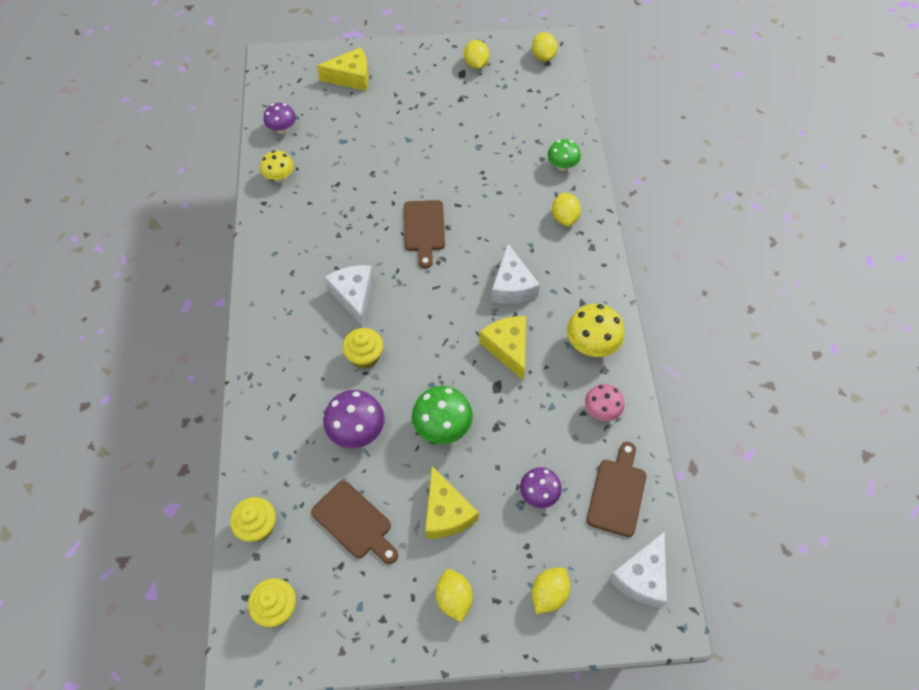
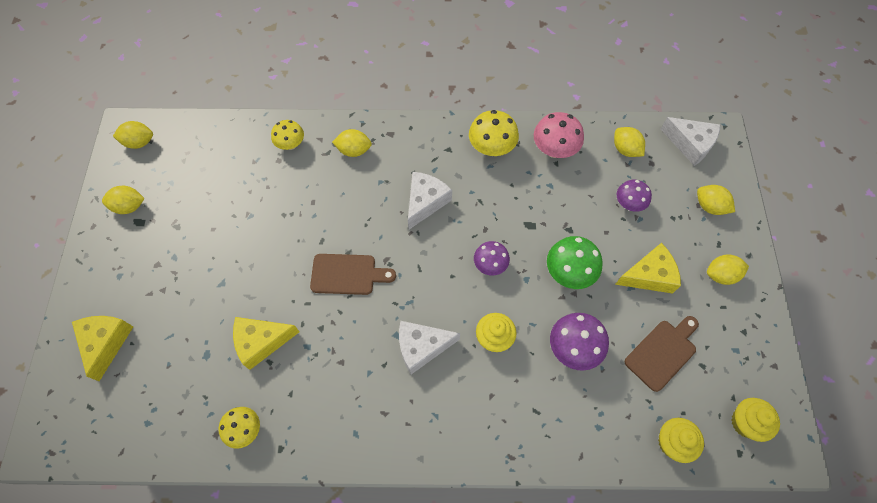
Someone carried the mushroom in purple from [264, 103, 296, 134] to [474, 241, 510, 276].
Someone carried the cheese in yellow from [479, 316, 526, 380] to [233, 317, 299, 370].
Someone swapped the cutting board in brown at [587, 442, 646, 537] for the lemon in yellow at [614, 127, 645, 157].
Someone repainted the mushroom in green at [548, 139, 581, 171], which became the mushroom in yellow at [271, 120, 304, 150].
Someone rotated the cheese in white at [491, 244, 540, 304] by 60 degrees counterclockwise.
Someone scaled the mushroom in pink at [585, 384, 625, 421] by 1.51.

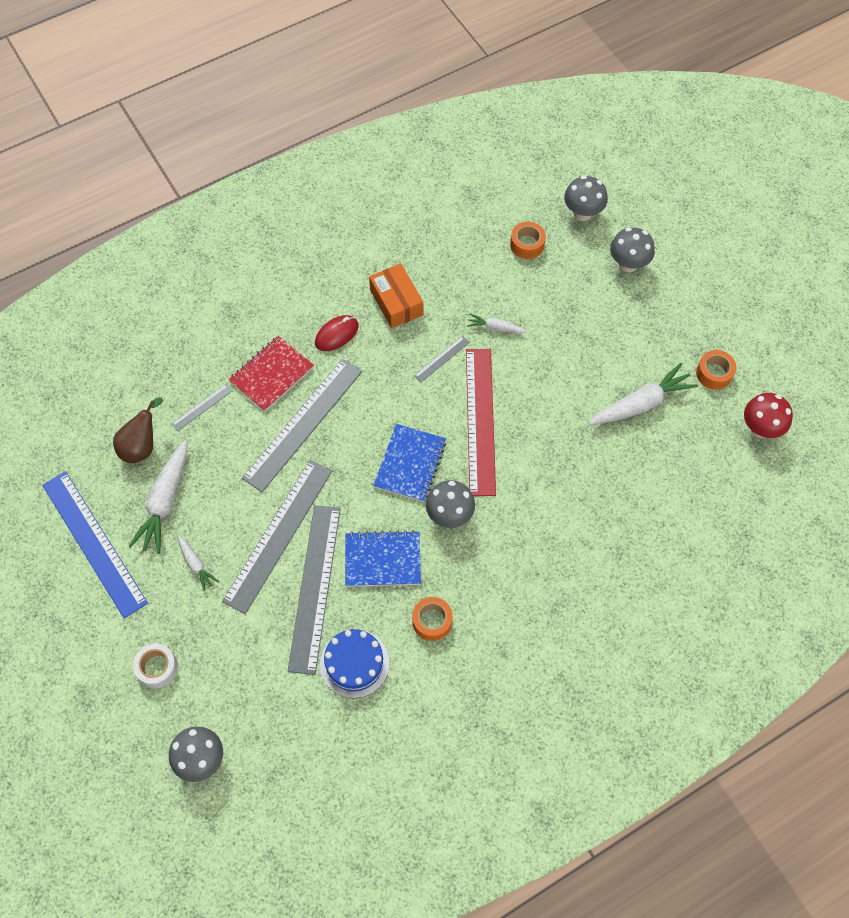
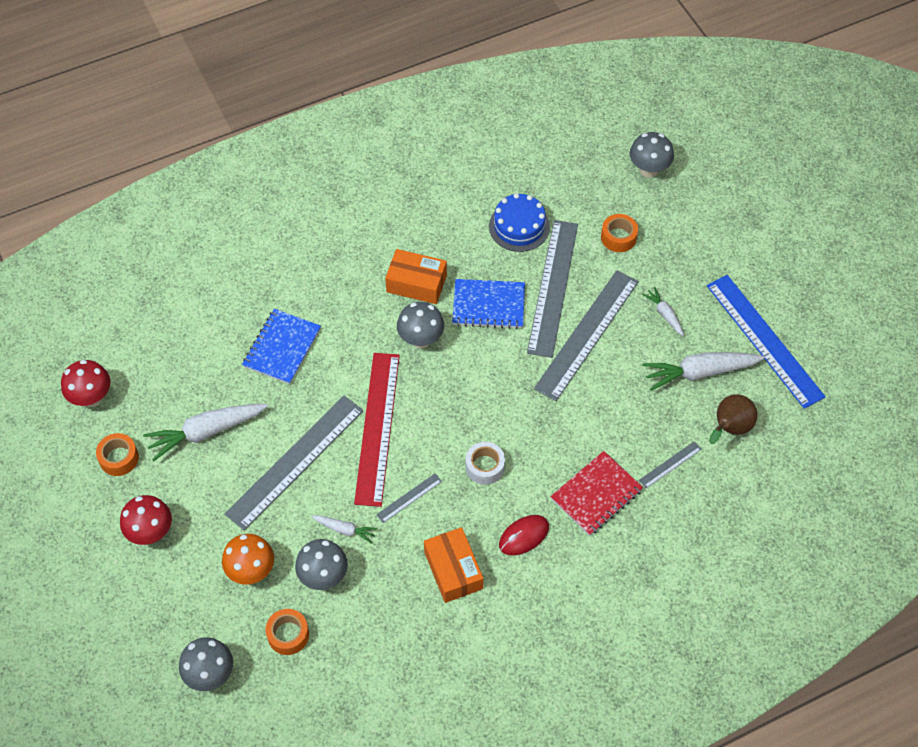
Someone put down the mushroom in red at [120, 495, 172, 545].
Someone put down the mushroom in orange at [222, 534, 274, 584].
Someone put down the box in orange at [385, 249, 447, 304].
Someone carried the tape in white from [133, 643, 178, 688] to [466, 442, 505, 485].
Someone carried the ruler in grey from [242, 359, 362, 492] to [225, 396, 363, 531].
Someone carried the notebook in blue from [373, 424, 446, 502] to [242, 309, 321, 384].
Someone carried the tape in orange from [412, 597, 453, 641] to [601, 214, 638, 252].
Someone carried the mushroom in grey from [610, 227, 655, 272] to [295, 539, 348, 590].
Someone rotated the carrot in white at [128, 440, 187, 554] by 120 degrees counterclockwise.

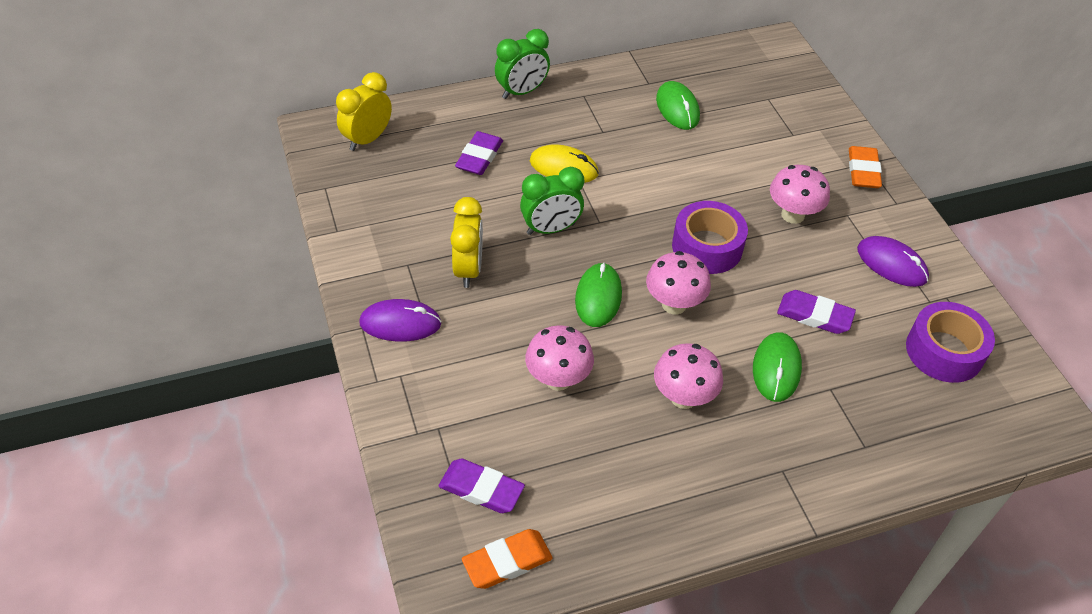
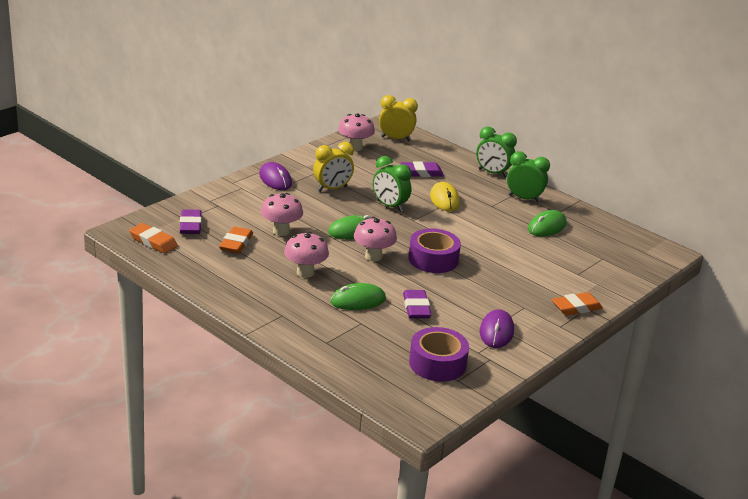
Someone put down the eraser in orange at [219, 226, 253, 254].
Someone put down the clock in green at [507, 151, 550, 203].
Someone carried the mushroom in pink from [770, 165, 830, 224] to [338, 113, 375, 151].

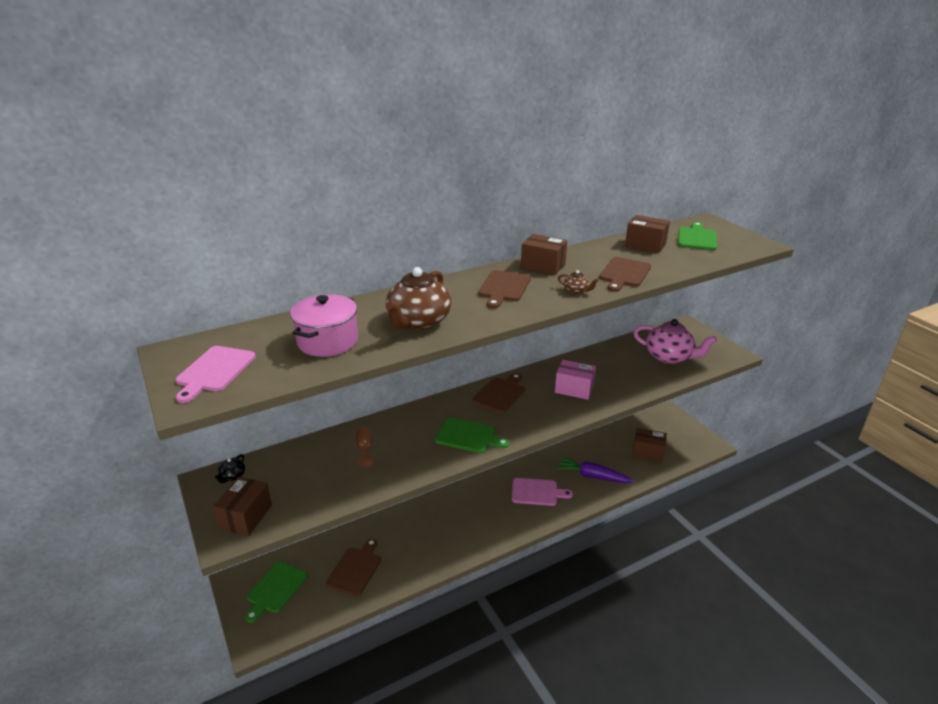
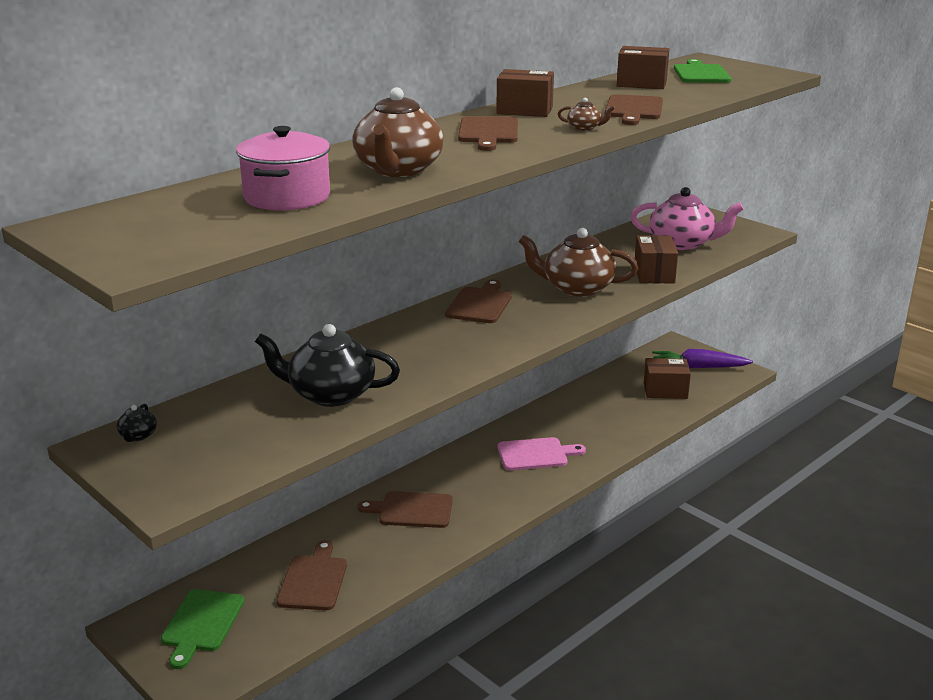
Someone took away the cutting board in pink at [176, 346, 256, 403].
Someone took away the cutting board in green at [435, 418, 509, 453].
Someone put down the cutting board in brown at [358, 491, 453, 528].
Someone carried the box in brown from [213, 477, 272, 536] to [635, 235, 678, 283].
Someone carried the carrot in purple from [556, 457, 634, 483] to [652, 349, 753, 368].
Someone swapped the goblet in brown at [355, 428, 375, 467] for the teapot in black at [255, 324, 400, 407].
Someone swapped the box in pink at [555, 360, 596, 400] for the teapot in brown at [519, 228, 638, 297].

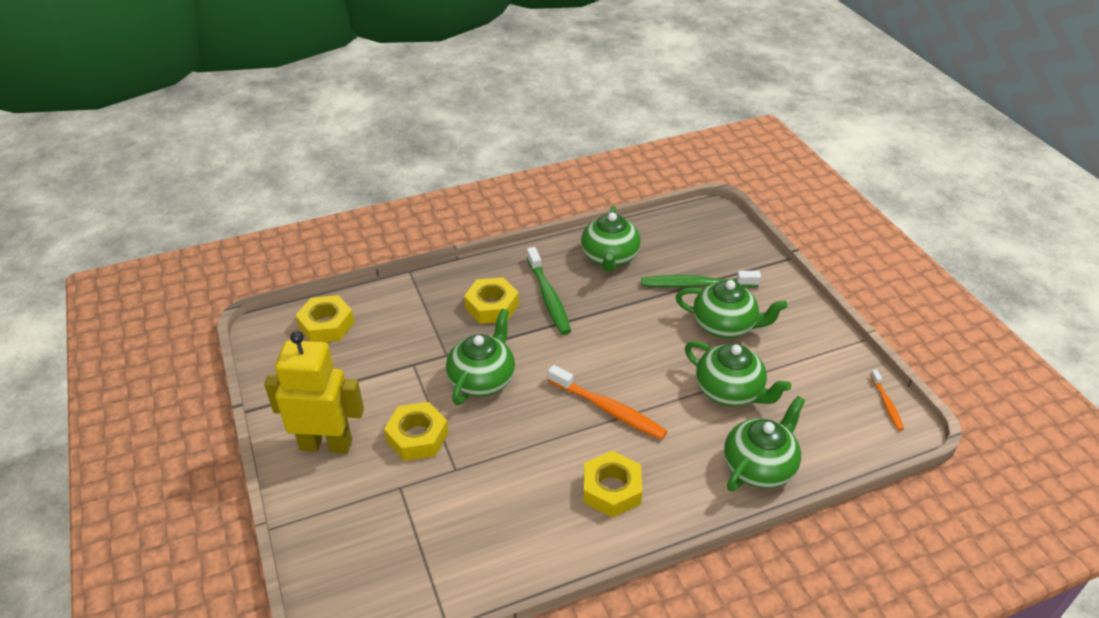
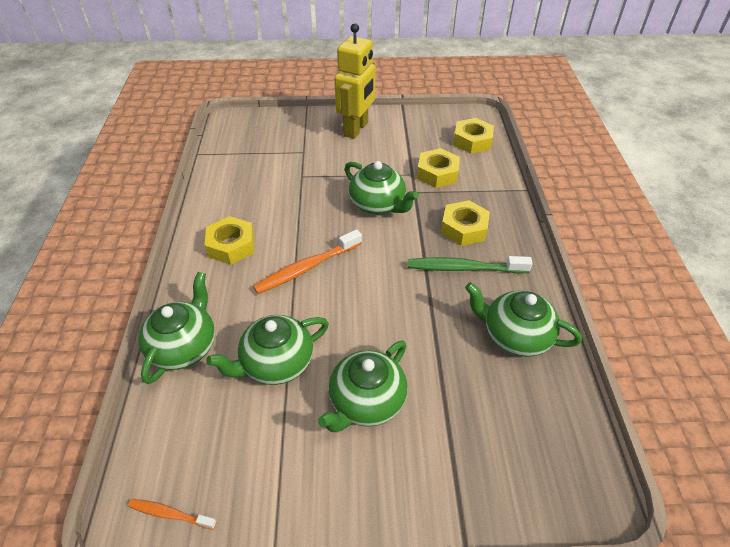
Someone took away the toothbrush in green at [641, 271, 761, 288].
Someone carried the nut in yellow from [384, 402, 449, 461] to [417, 148, 460, 188].
Someone rotated the teapot in green at [724, 396, 805, 491] by 135 degrees counterclockwise.

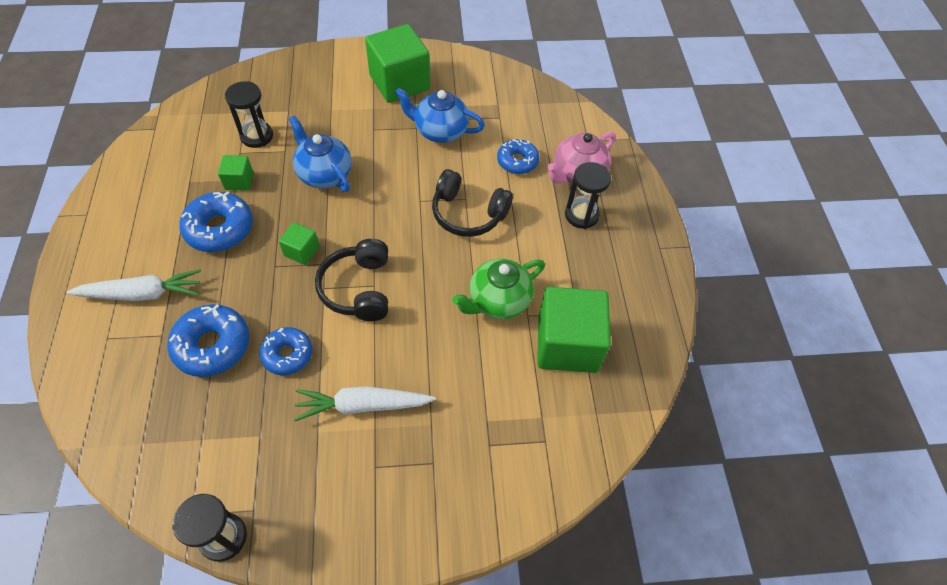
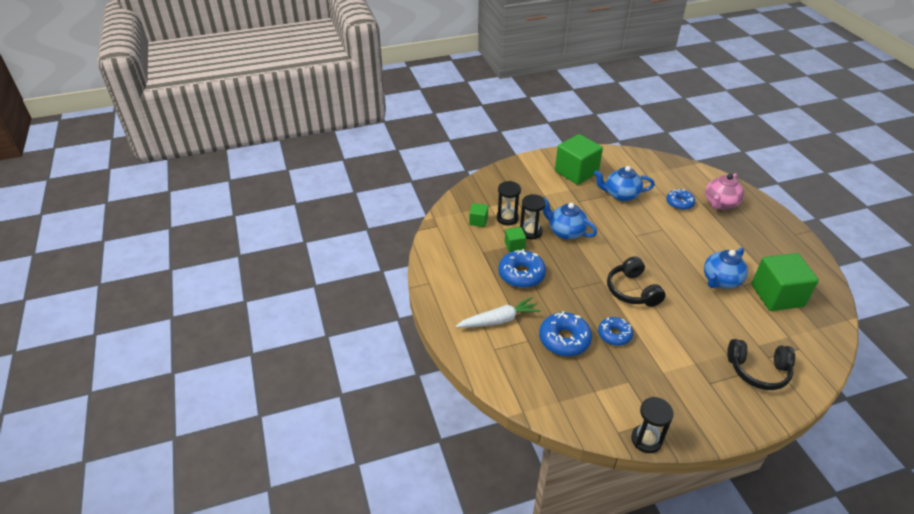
Someone took away the carrot in white at [294, 386, 436, 421].
Someone carried the cube in green from [279, 222, 319, 265] to [469, 203, 488, 227].
Someone carried the headphones in black from [432, 169, 513, 237] to [727, 339, 795, 390].
Someone carried the hourglass in black from [565, 162, 611, 229] to [520, 194, 546, 239].
Someone repainted the teapot in green at [452, 259, 545, 319], which became the teapot in blue at [704, 248, 748, 289].

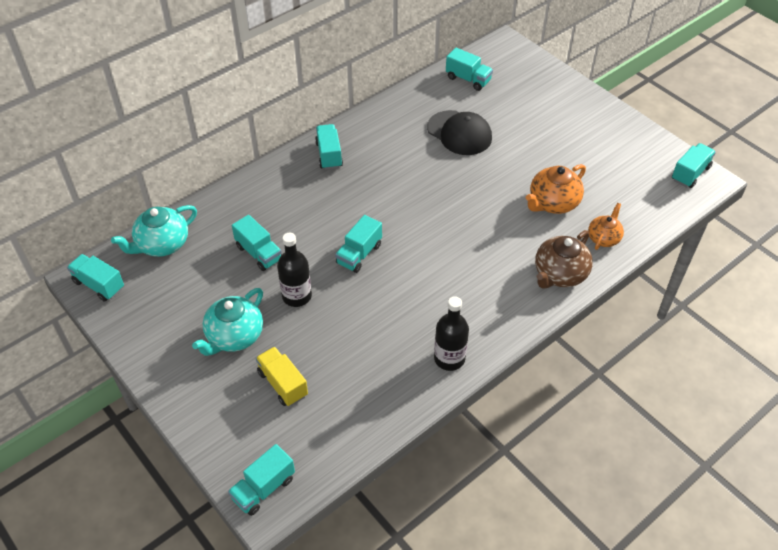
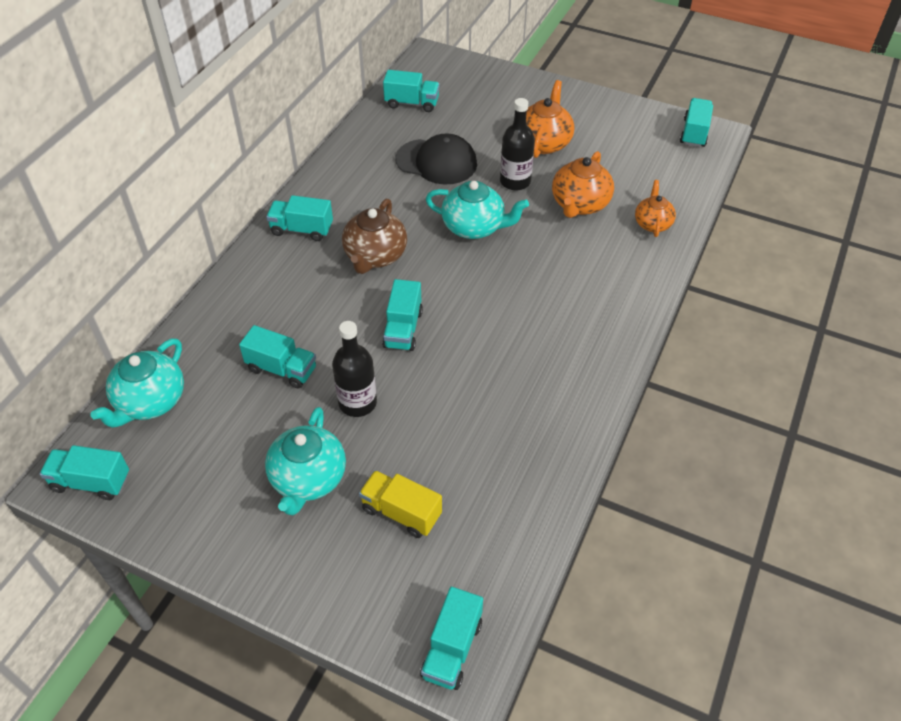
Someone put down the teapot in turquoise at [426, 181, 529, 239].
Someone put down the teapot in orange at [526, 80, 574, 158].
Someone carried the bottle in black from [434, 296, 469, 371] to [500, 98, 535, 191].
Someone carried the teapot in brown from [535, 230, 593, 288] to [342, 199, 407, 274].
Someone rotated the truck in turquoise at [315, 124, 343, 170] by 45 degrees counterclockwise.

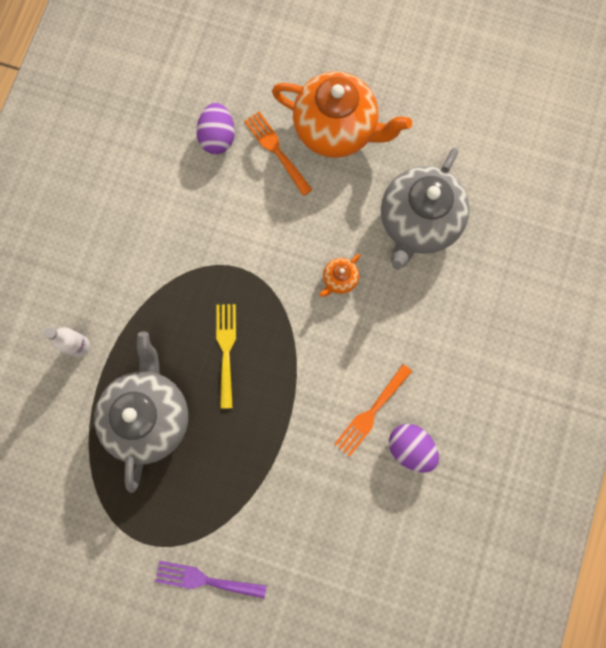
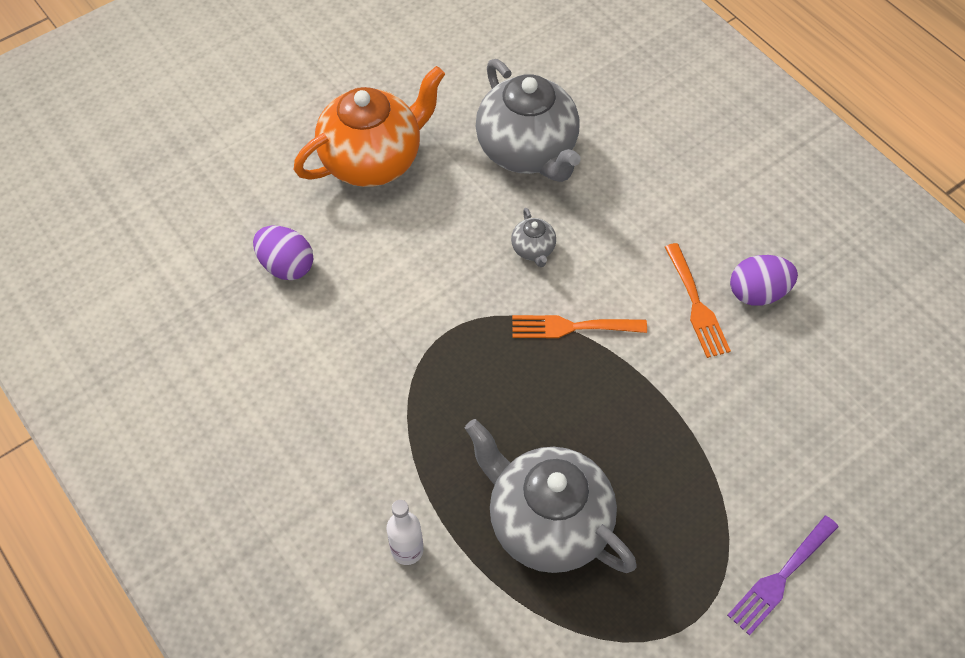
Someone took away the fork in yellow at [216, 304, 236, 409].
Someone carried the fork in orange from [244, 111, 312, 196] to [512, 315, 647, 338].
Someone repainted the teapot in orange at [319, 254, 361, 297], which became the teapot in grey at [511, 208, 556, 267].

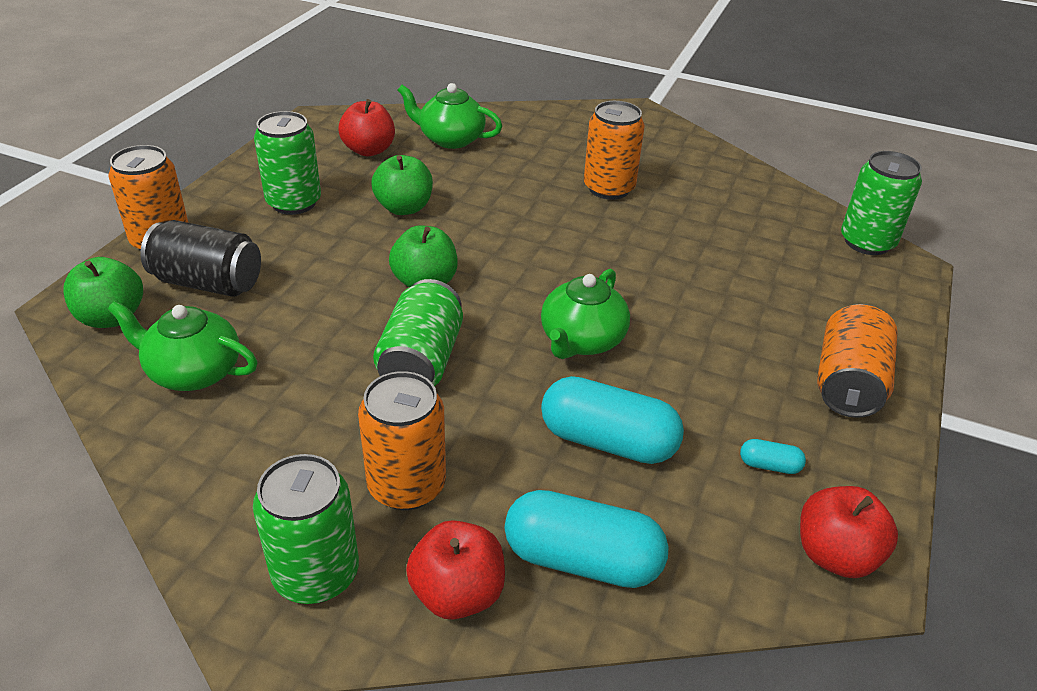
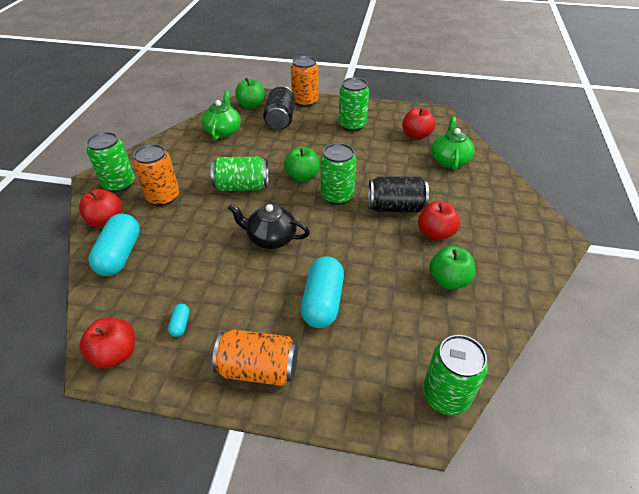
Someone put down the can in green at [321, 143, 357, 205].
Someone put down the can in black at [368, 177, 429, 212].
Someone carried the apple in green from [371, 155, 433, 215] to [429, 246, 476, 289].
Someone carried the capsule in turquoise from [541, 376, 684, 464] to [301, 256, 344, 328].
Someone swapped the can in orange at [584, 101, 645, 200] for the apple in red at [418, 201, 460, 241].
Someone repainted the teapot in green at [541, 269, 630, 359], which became the teapot in black at [228, 204, 310, 249].

